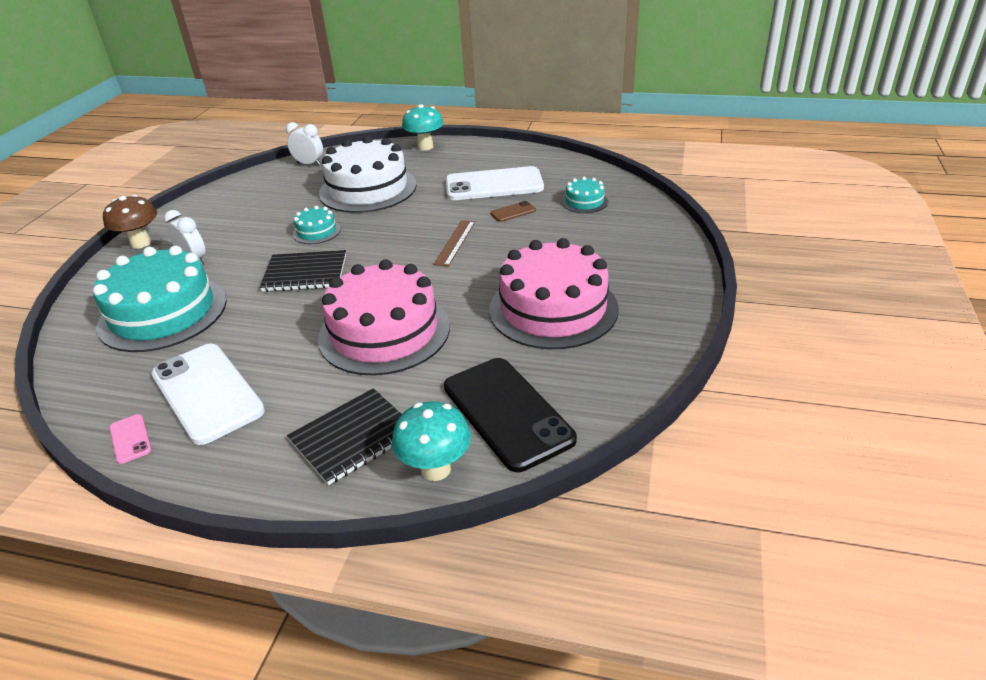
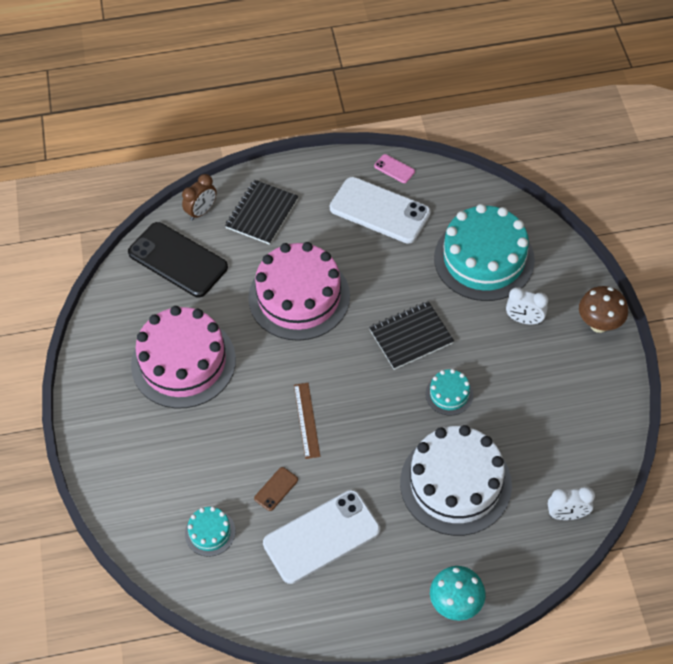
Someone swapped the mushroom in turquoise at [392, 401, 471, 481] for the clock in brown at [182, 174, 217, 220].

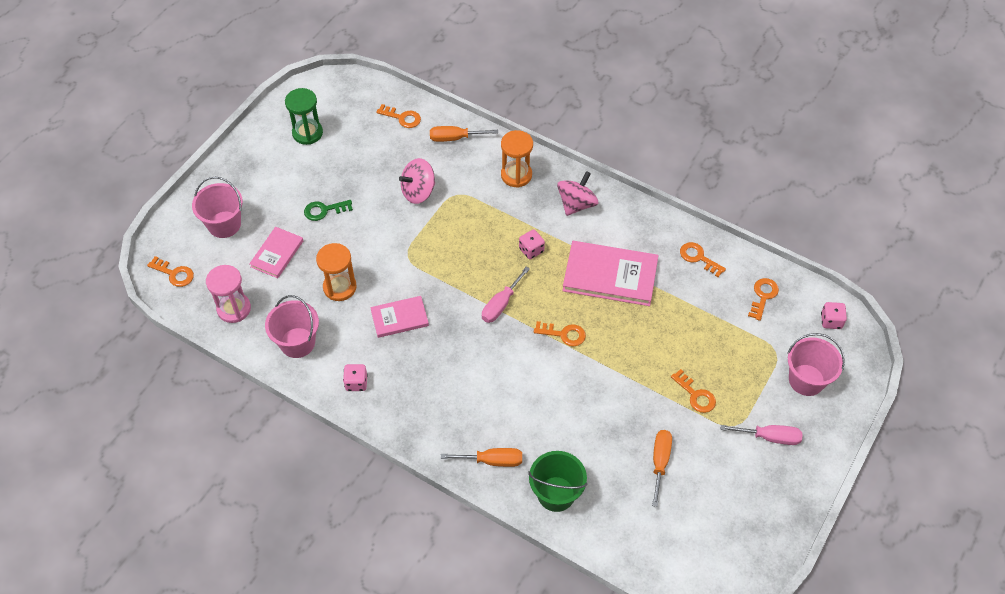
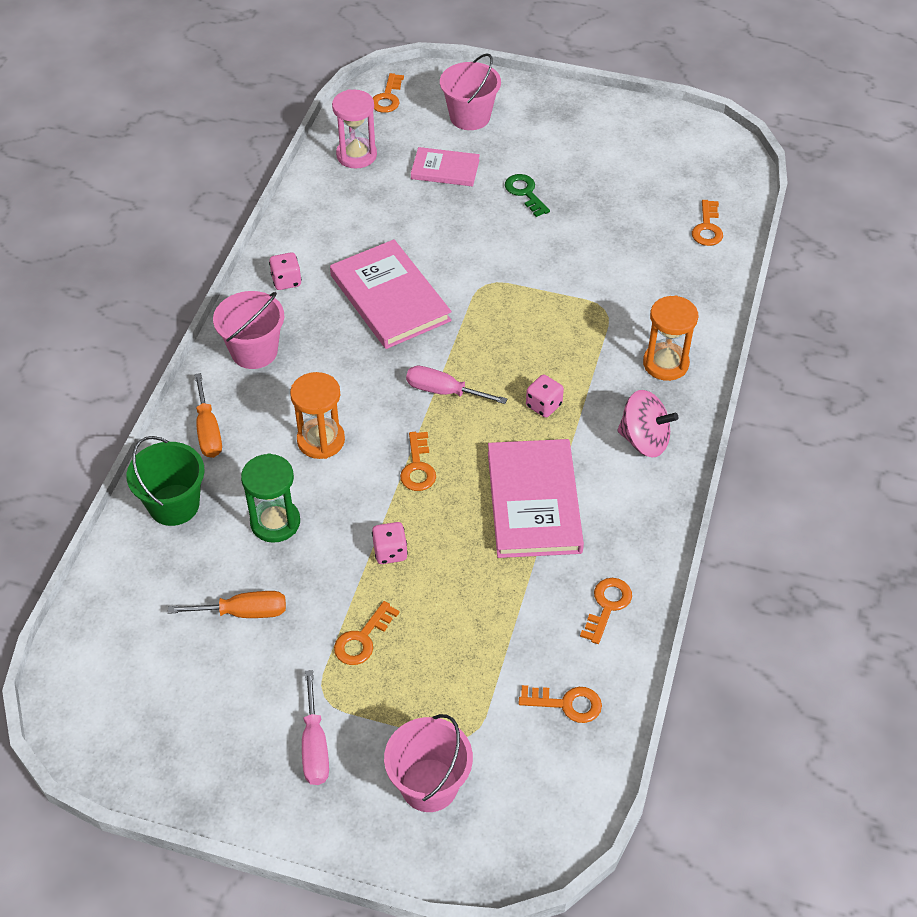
Someone took away the spinning top in pink at [399, 158, 435, 204].
Someone took away the screwdriver in orange at [430, 126, 498, 142].
Someone carried the bucket in pink from [265, 295, 319, 358] to [213, 291, 284, 369].
Someone carried the hourglass in green from [285, 88, 323, 145] to [241, 453, 300, 543].
Someone carried the hourglass in orange from [316, 243, 357, 301] to [290, 372, 345, 459].
Someone carried the dice in pink from [821, 302, 847, 329] to [372, 522, 408, 564].
Someone scaled the book in pink at [370, 296, 429, 338] by 1.72.

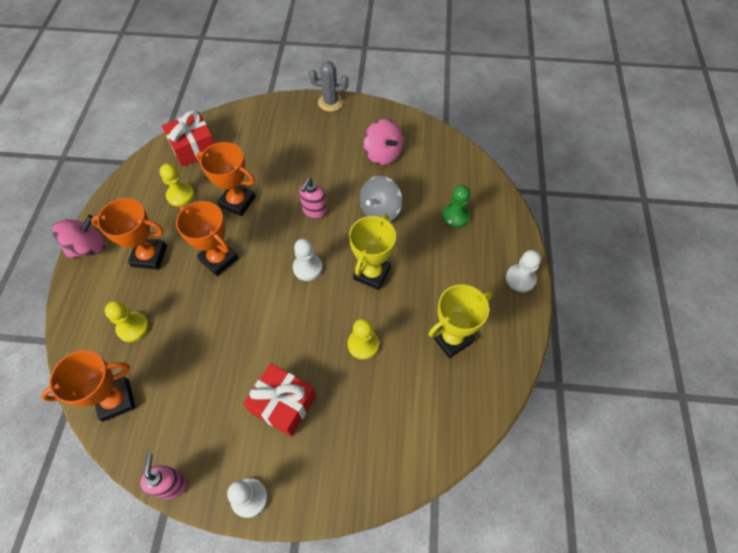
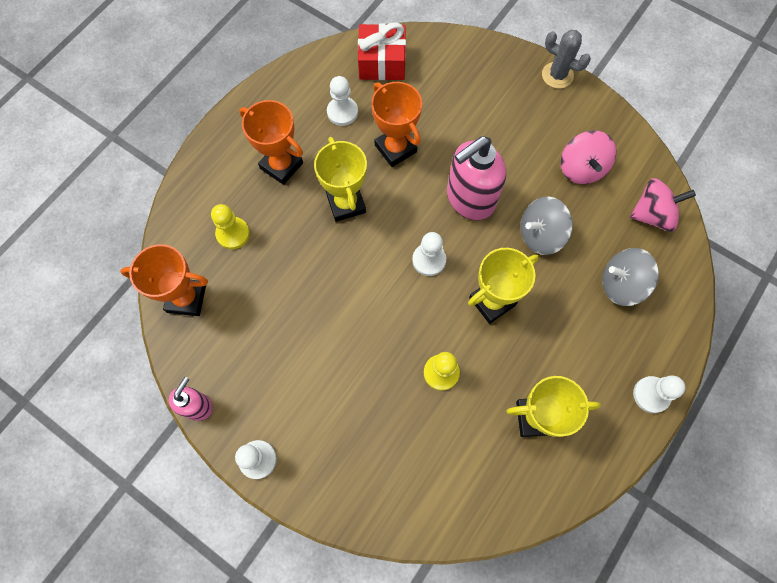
Someone took away the gift in red at [243, 363, 316, 437].
Someone carried the spinning top in pink from [52, 215, 105, 258] to [630, 178, 696, 232].
Someone swapped the pawn in green at [442, 185, 470, 228] for the spinning top in grey at [603, 248, 659, 306].
Someone repainted the pawn in yellow at [159, 163, 194, 207], which became the pawn in white at [327, 76, 358, 126].
Someone repainted the trophy in orange at [176, 201, 239, 276], which became the trophy in yellow at [314, 137, 367, 222].
Someone scaled the soap dispenser in pink at [299, 178, 327, 219] by 1.82.

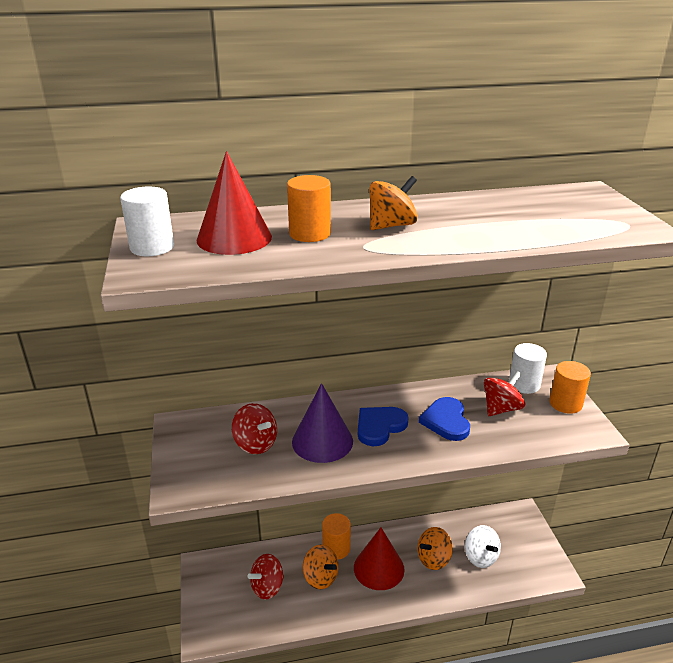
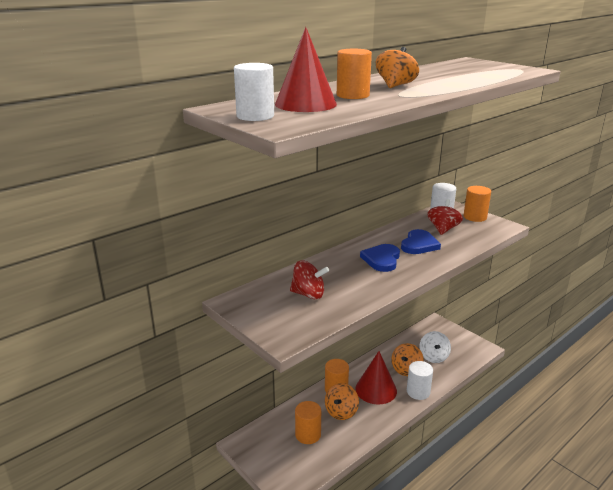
Someone took away the cone in purple at [292, 383, 353, 463].
Someone put down the cylinder in white at [407, 361, 433, 400].
Someone swapped the spinning top in red at [247, 554, 284, 600] for the cylinder in orange at [295, 401, 321, 444].
Someone rotated the spinning top in orange at [303, 544, 339, 589] by 105 degrees clockwise.
Someone rotated the heart in blue at [419, 397, 470, 441] by 120 degrees counterclockwise.
Someone rotated the spinning top in white at [465, 525, 501, 568] by 60 degrees clockwise.

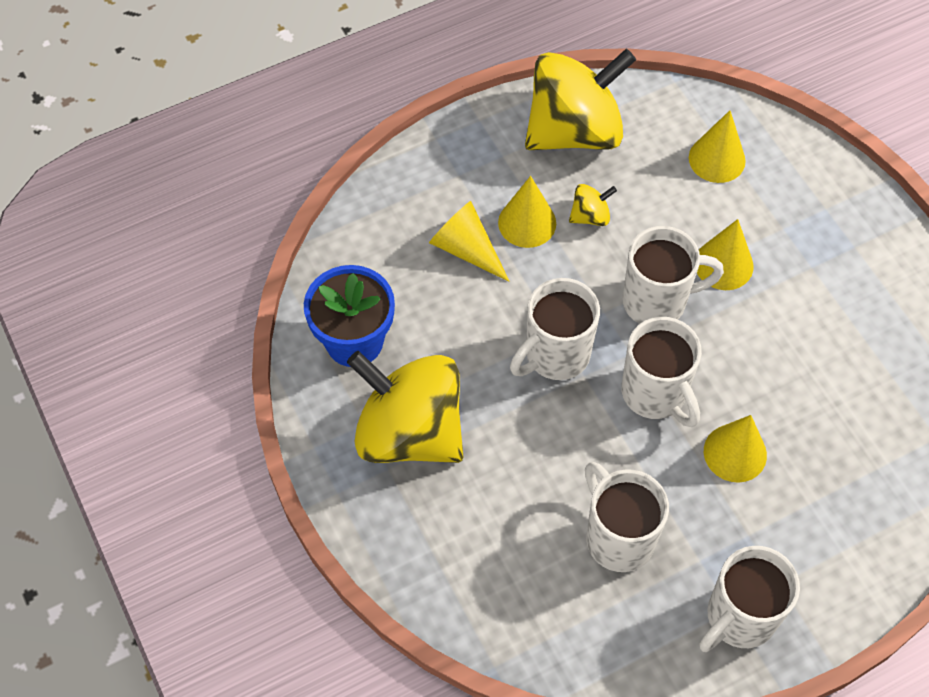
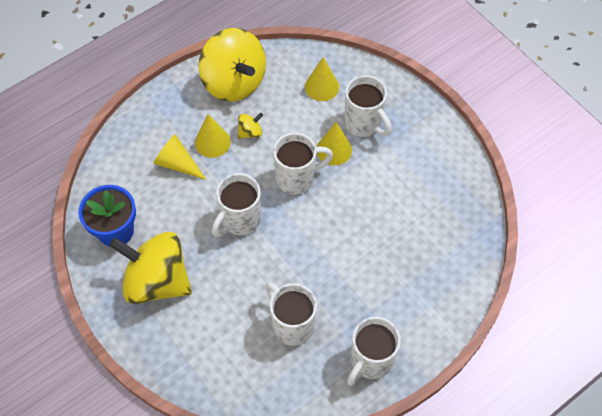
Someone took away the cone in yellow at [704, 415, 767, 483].
Someone carried the mug in white from [621, 317, 702, 427] to [344, 75, 392, 137].
Someone rotated the spinning top in yellow at [525, 49, 636, 150] by 90 degrees clockwise.

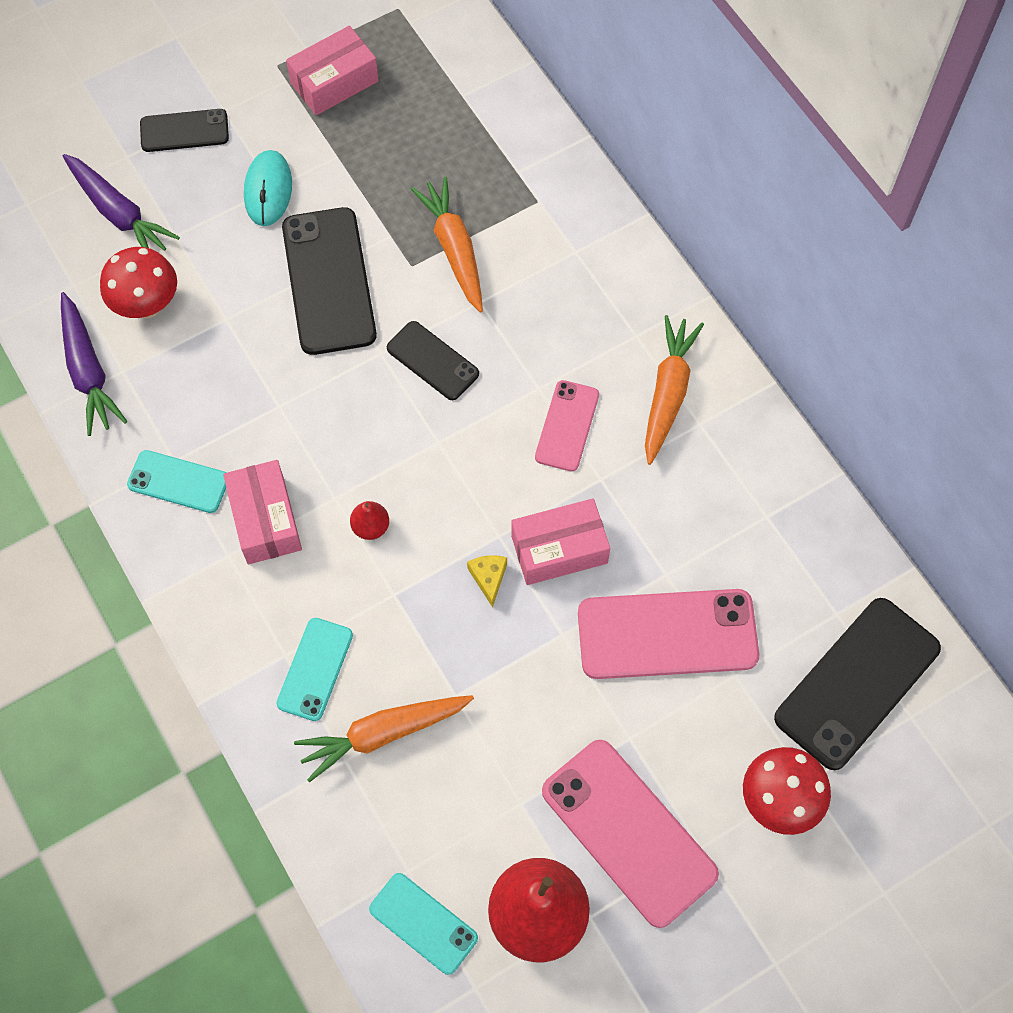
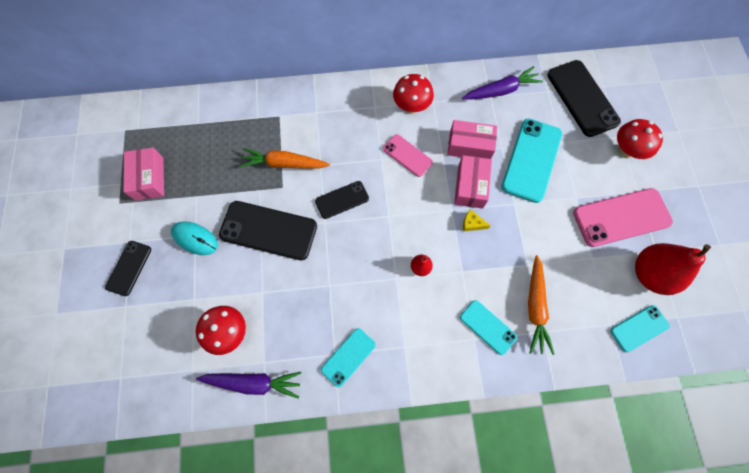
Someone carried the carrot in purple from [63, 154, 180, 251] to [462, 66, 543, 100].
Someone carried the box in pink from [223, 460, 302, 564] to [447, 120, 497, 159].
Someone swapped the carrot in orange at [645, 315, 704, 465] for the mushroom in red at [393, 74, 434, 114].
Someone repainted the phone in pink at [578, 589, 759, 679], which became the phone in turquoise at [502, 119, 562, 203].

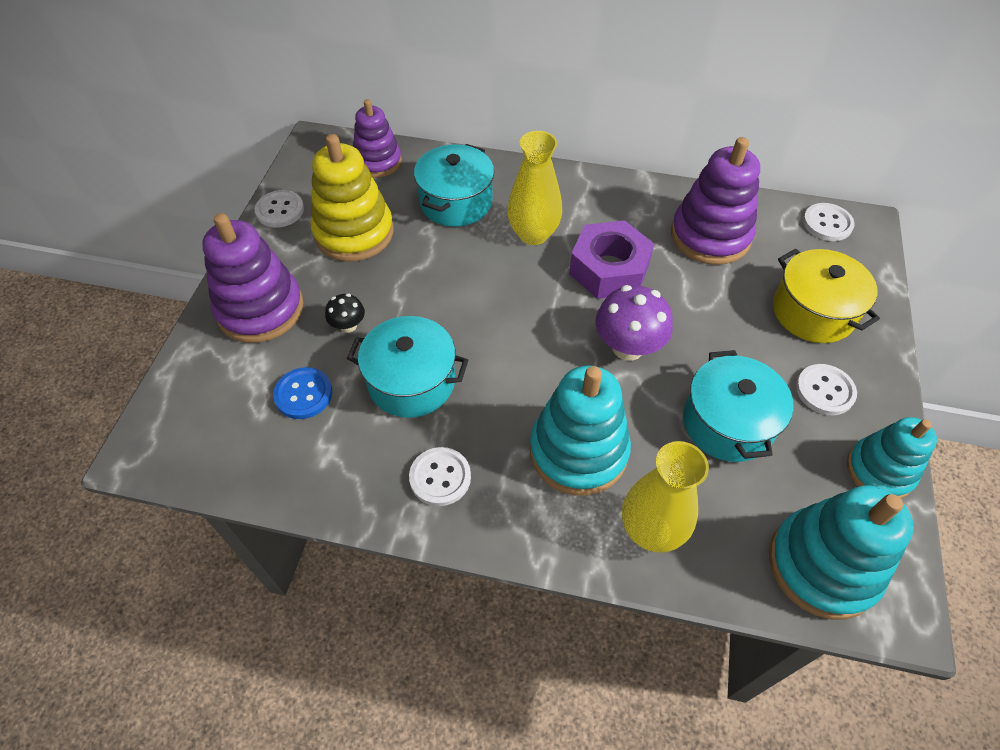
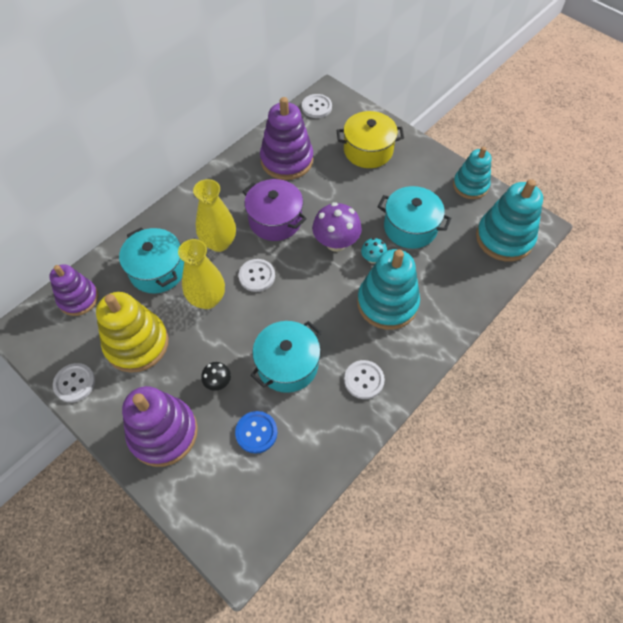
Someone put down the mushroom in turquoise at [361, 238, 387, 264].
Someone carried the vase in yellow from [622, 441, 709, 553] to [178, 239, 225, 309].
Someone carried the button in white from [796, 364, 857, 416] to [239, 259, 275, 292].
Someone swapped the nut in purple at [569, 220, 654, 299] for the pot in purple at [243, 179, 307, 241].

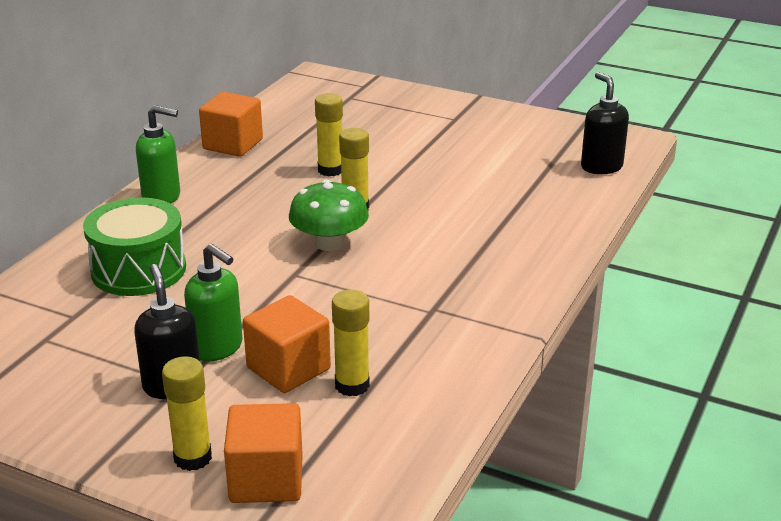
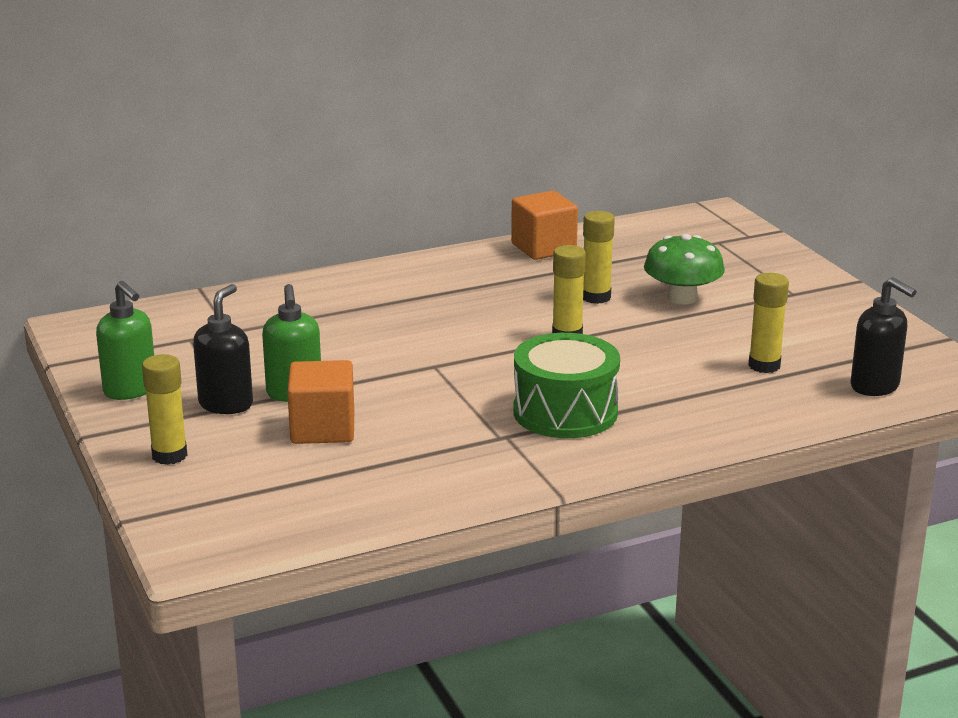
Someone took away the cube in orange at [224, 403, 303, 503].
Someone carried the drum in green from [83, 197, 186, 296] to [513, 333, 620, 438].
Someone carried the soap dispenser in green from [136, 105, 180, 204] to [96, 281, 154, 400].
Someone carried the mushroom in green from [289, 180, 369, 251] to [644, 234, 725, 304].
Someone carried the glue stick in yellow from [332, 290, 370, 397] to [748, 273, 789, 373].
Someone rotated the soap dispenser in black at [581, 72, 629, 174] by 120 degrees clockwise.

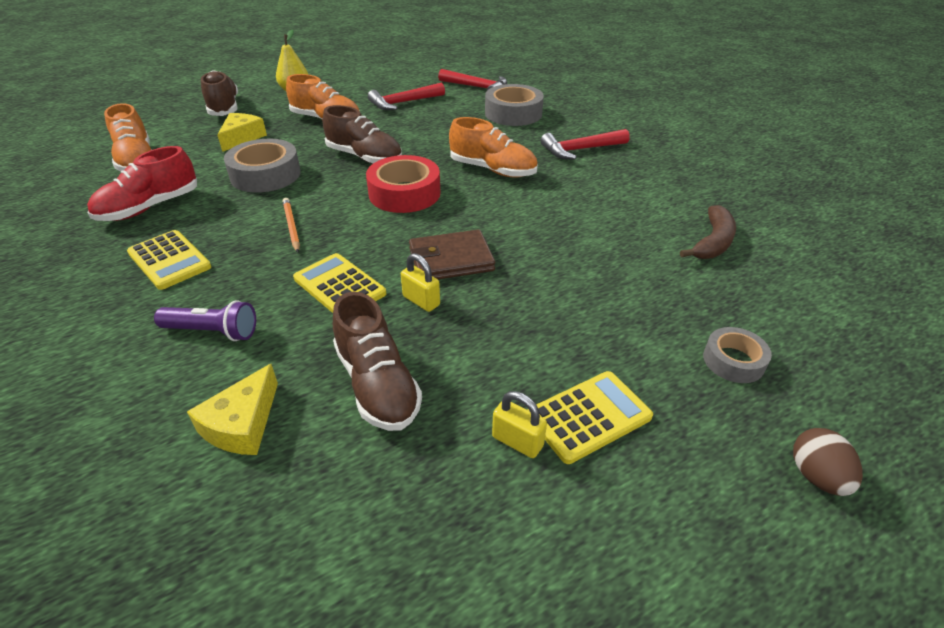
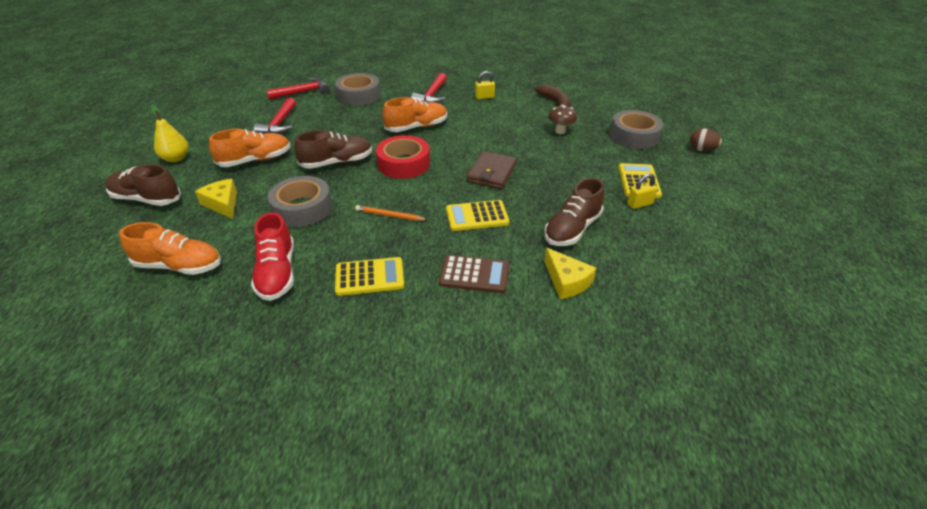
Someone put down the mushroom in brown at [548, 105, 577, 134].
Someone carried the padlock in yellow from [401, 253, 440, 312] to [475, 71, 495, 99].
Someone swapped the flashlight in purple at [154, 300, 256, 341] for the calculator in brown at [439, 255, 509, 293].
Someone rotated the shoe in brown at [333, 292, 422, 431] by 120 degrees clockwise.
Someone scaled the tape in grey at [703, 327, 772, 383] by 1.73.

